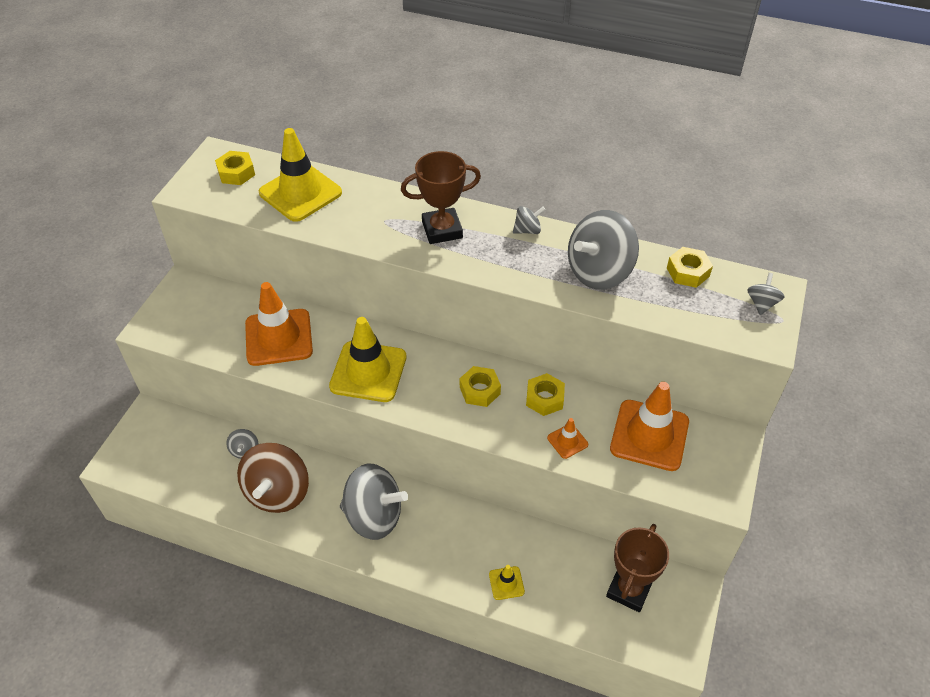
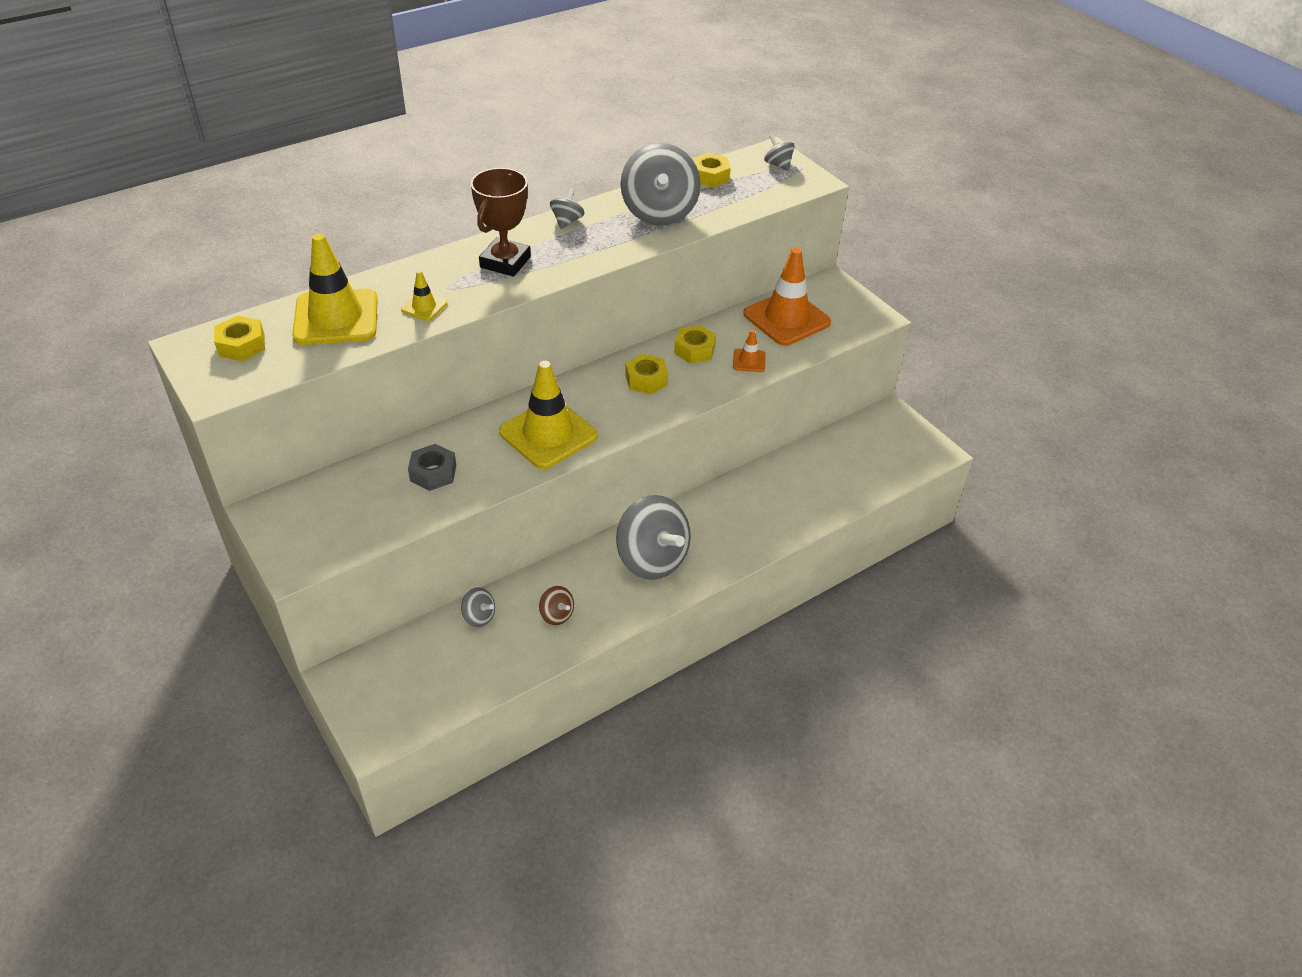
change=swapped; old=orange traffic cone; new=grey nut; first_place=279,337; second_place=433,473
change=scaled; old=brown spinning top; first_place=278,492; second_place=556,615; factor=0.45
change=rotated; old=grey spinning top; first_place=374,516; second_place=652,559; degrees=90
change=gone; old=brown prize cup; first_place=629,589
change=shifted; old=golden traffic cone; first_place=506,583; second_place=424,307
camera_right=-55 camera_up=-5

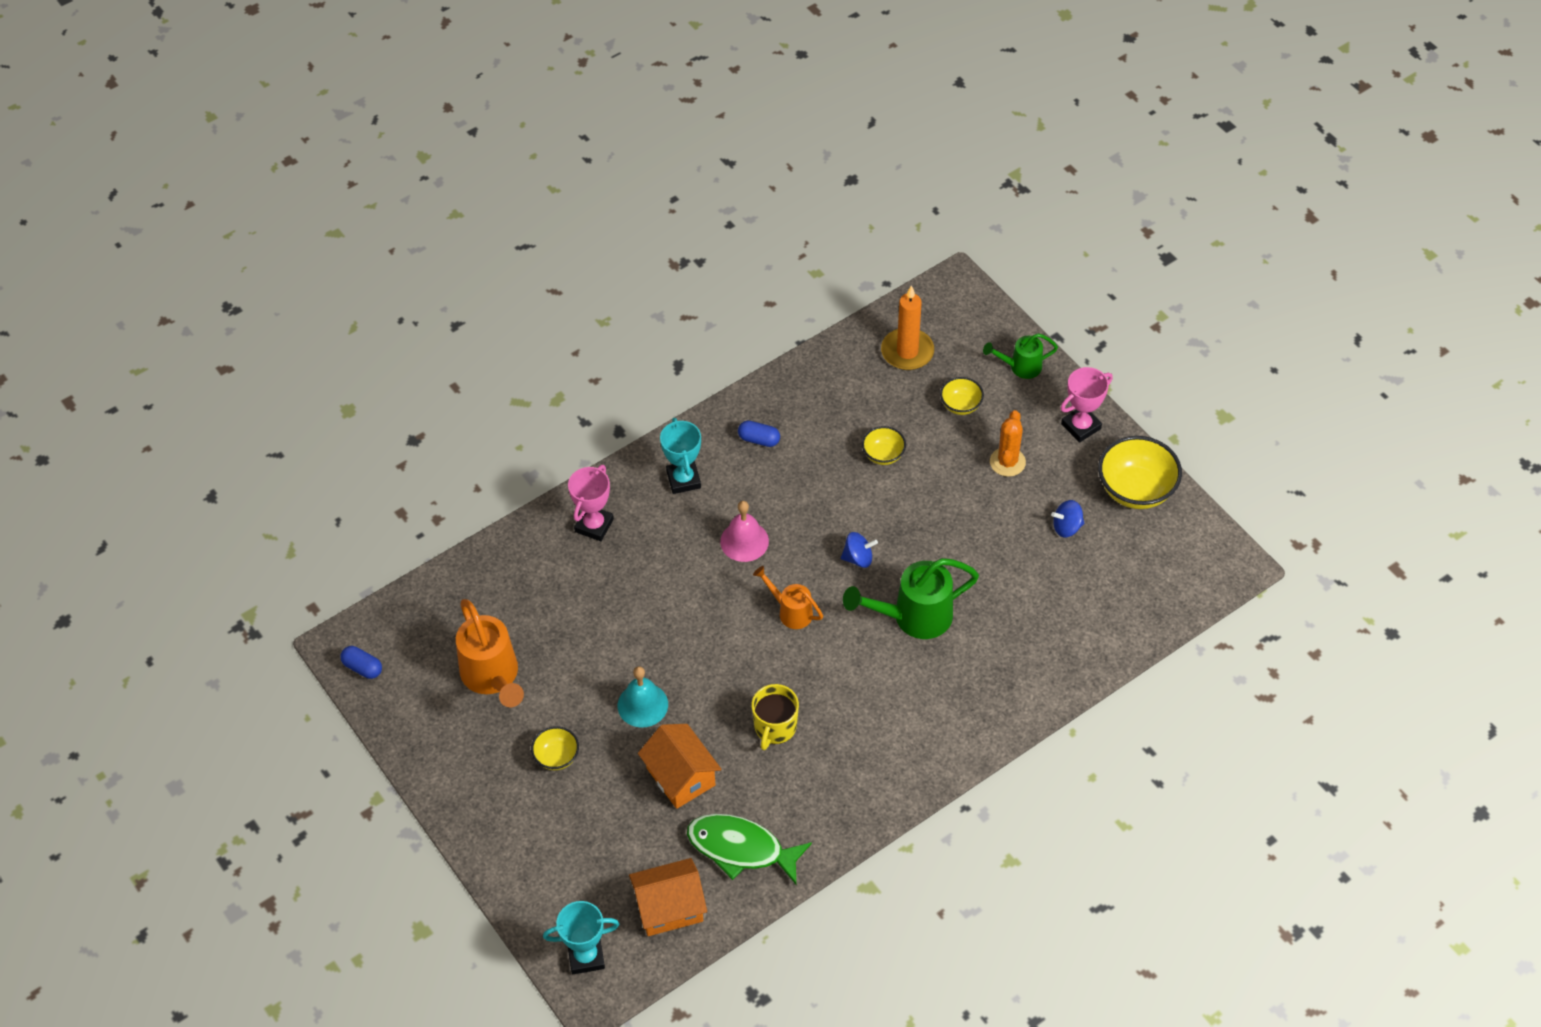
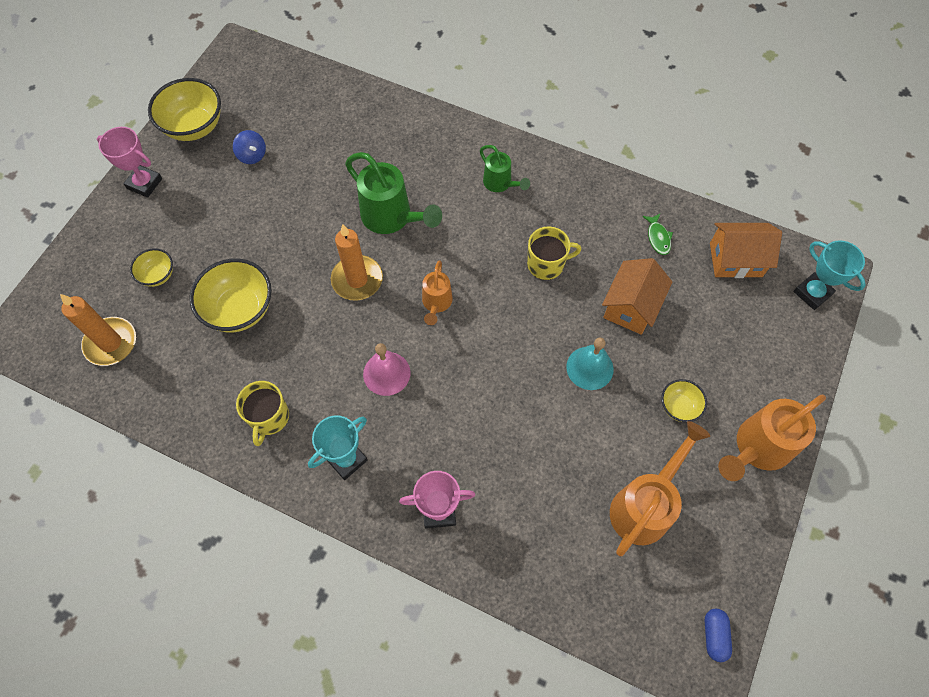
change=shifted; old=emerald watering pot; first_place=1020,367; second_place=500,184
change=gone; old=orange prickly plant; first_place=1007,462
change=swapped; old=blue pill shape; new=golden mug; first_place=759,439; second_place=269,417
change=scaled; old=golden serving bowl; first_place=883,455; second_place=240,309; factor=1.85
change=swapped; old=blue spinning top; new=orange candle; first_place=858,558; second_place=357,280
change=scaled; old=emerald fish figure; first_place=741,848; second_place=658,238; factor=0.47
change=rotated; old=orange toy house; first_place=669,907; second_place=735,260; degrees=-45
change=new; new=orange watering pot; second_place=757,448
camera_right=-120 camera_up=10

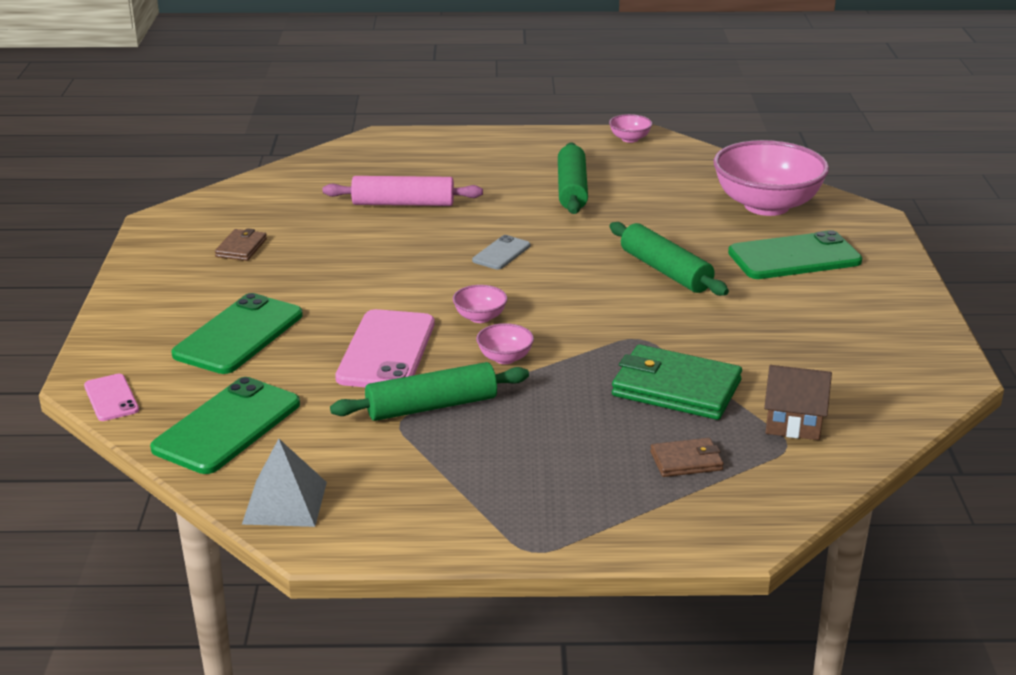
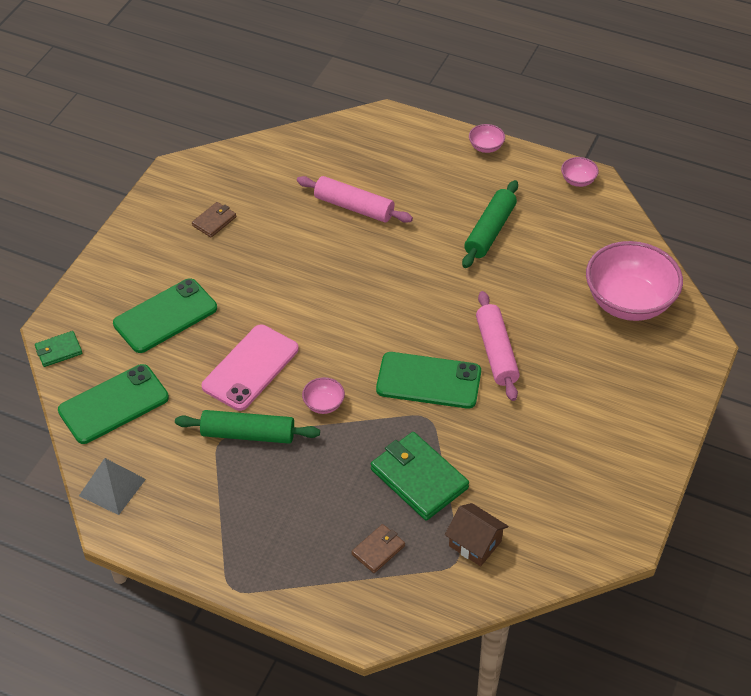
change=repainted; old=emerald rolling pin; new=rosy rolling pin; first_place=665,271; second_place=496,352
change=shifted; old=emerald phone; first_place=794,257; second_place=428,380
change=gone; old=grey phone; first_place=501,253
change=shifted; old=rosy serving bowl; first_place=480,317; second_place=486,147
change=swapped; old=rosy phone; new=emerald billfold; first_place=111,398; second_place=58,350
change=rotated; old=brown billfold; first_place=686,461; second_place=378,550; degrees=-60
camera_right=25 camera_up=20

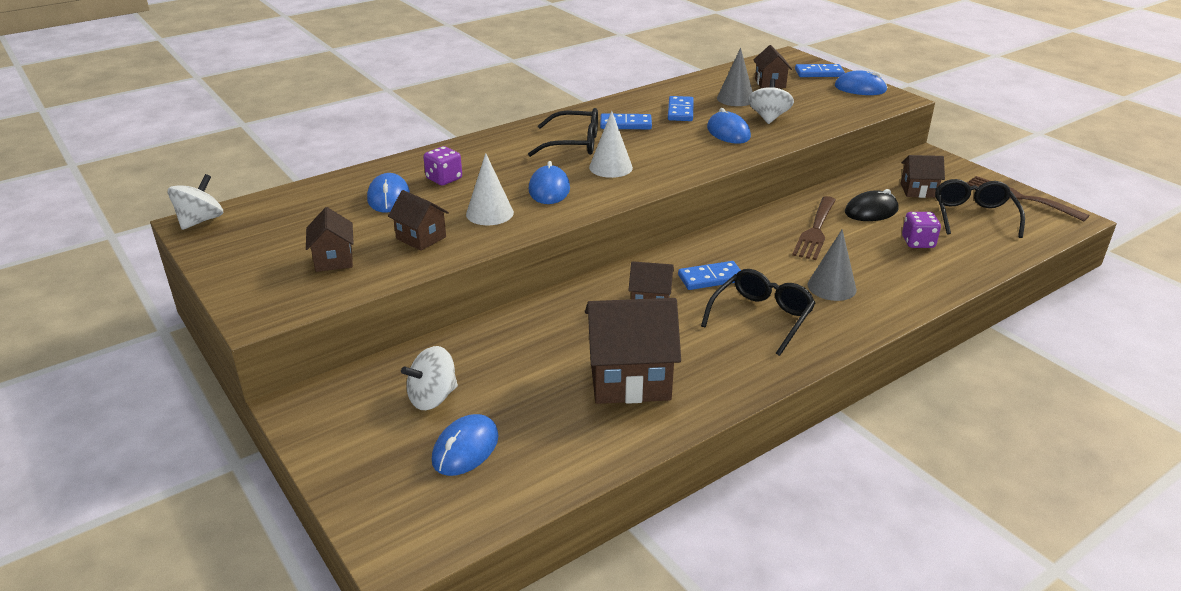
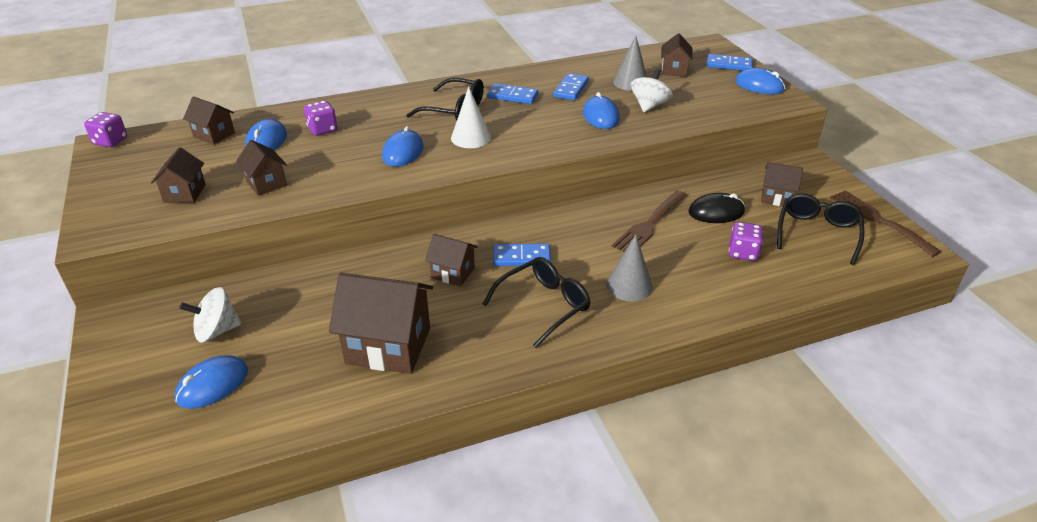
change=gone; old=snow-white cone shape; first_place=489,213
change=swapped; old=snow-white spinning top; new=violet dice; first_place=200,221; second_place=110,141
change=new; new=brown toy house; second_place=214,135
camera_right=15 camera_up=5

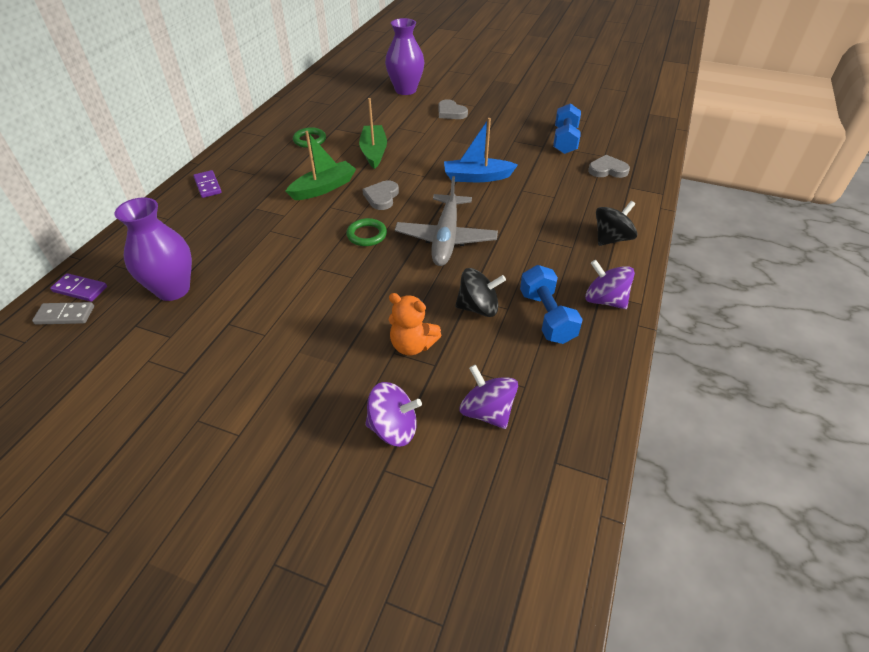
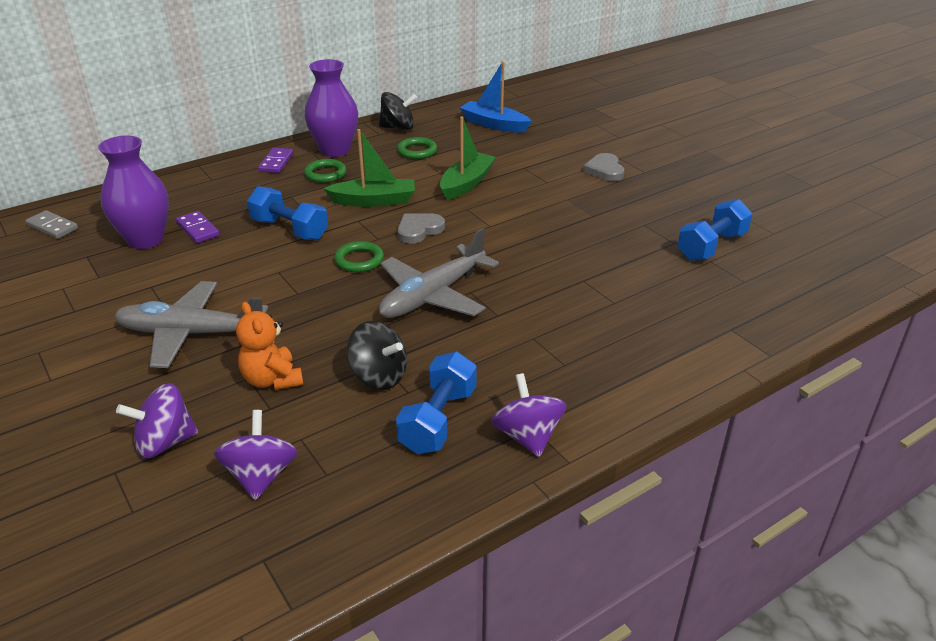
change=shifted; old=violet flower vase; first_place=405,90; second_place=335,150
change=shifted; old=blue toy boat; first_place=477,177; second_place=494,124
change=gone; old=grey heart; first_place=607,170
change=shifted; old=ebony spinning top; first_place=611,239; second_place=398,128
change=shifted; old=violet domino piece; first_place=80,289; second_place=198,229
change=rotated; old=violet spinning top; first_place=393,428; second_place=165,442; degrees=120
change=new; new=emerald ring; second_place=325,174
change=new; new=blue dumbbell; second_place=290,229
change=new; new=grey plane; second_place=191,333
camera_right=35 camera_up=-10

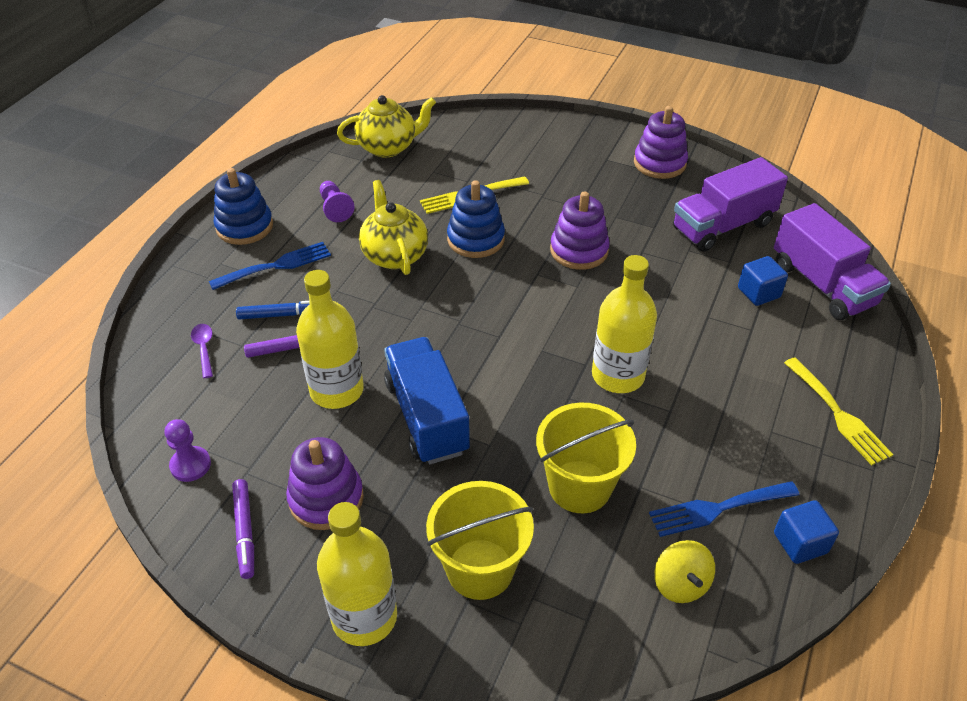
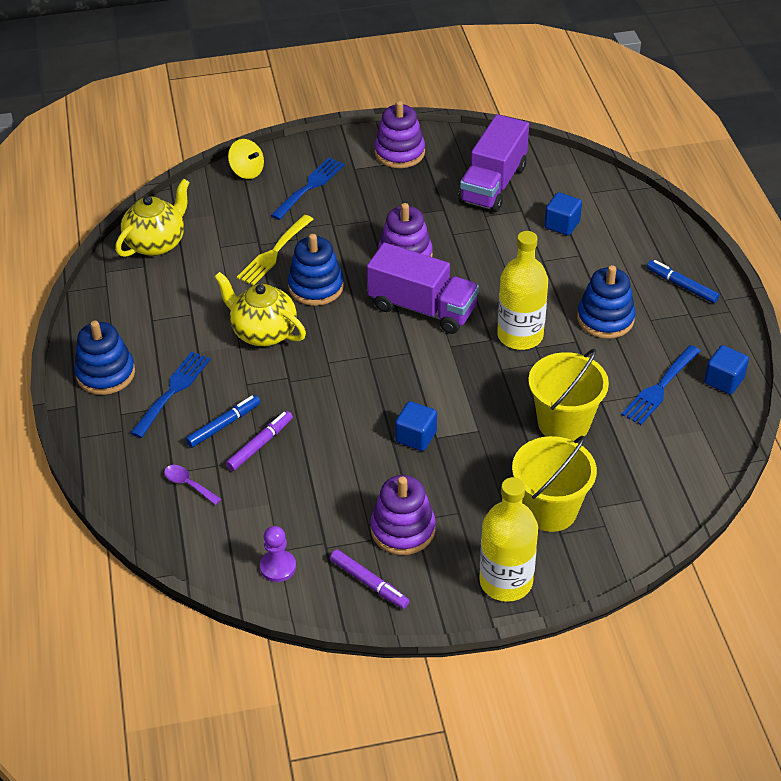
change=gone; old=violet pawn; first_place=335,208
change=shifted; old=violet toy truck; first_place=822,284; second_place=422,308
change=gone; old=golden drink bottle; first_place=336,390
change=swapped; old=blue toy truck; new=blue cube; first_place=427,417; second_place=416,437
change=swapped; old=golden dinner fork; new=blue marker pen; first_place=838,414; second_place=681,285
change=shifted; old=golden spinning top; first_place=680,584; second_place=247,171
change=new; new=blue dinner fork; second_place=310,186
change=new; new=blue stacking toy; second_place=605,319
camera_right=-35 camera_up=0

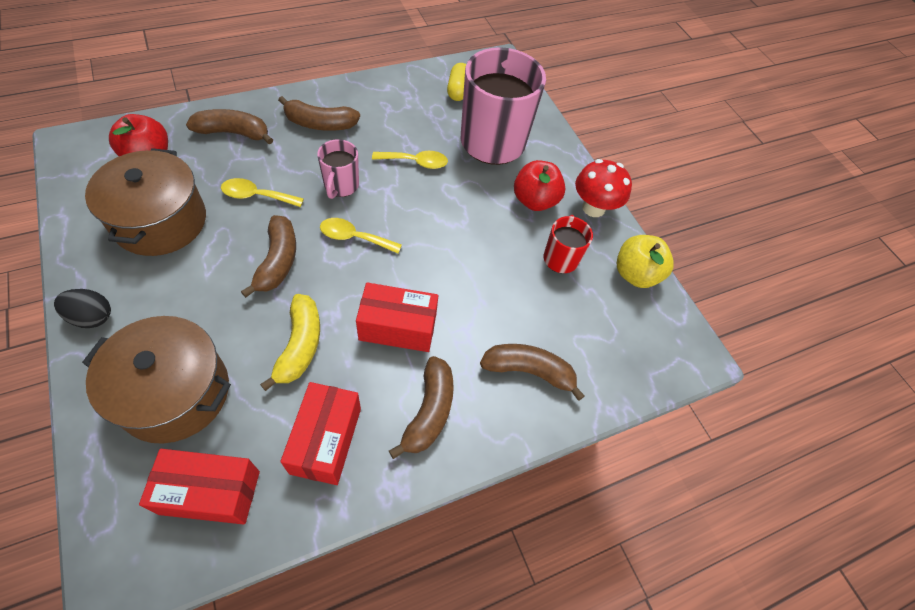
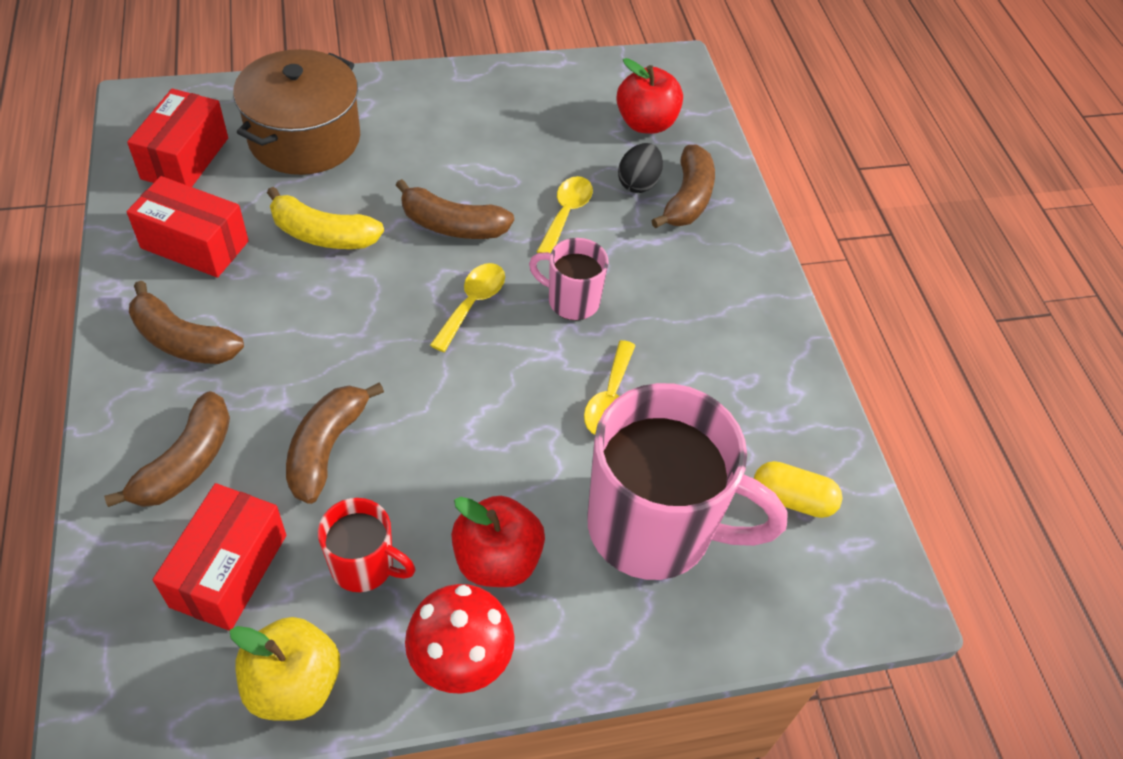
change=shifted; old=brown toy banana; first_place=320,124; second_place=326,448
change=gone; old=brown stockpot; first_place=160,221
change=shifted; old=red parcel; first_place=398,327; second_place=229,570
change=shifted; old=ebony egg shape; first_place=92,317; second_place=638,183
camera_right=105 camera_up=-5

